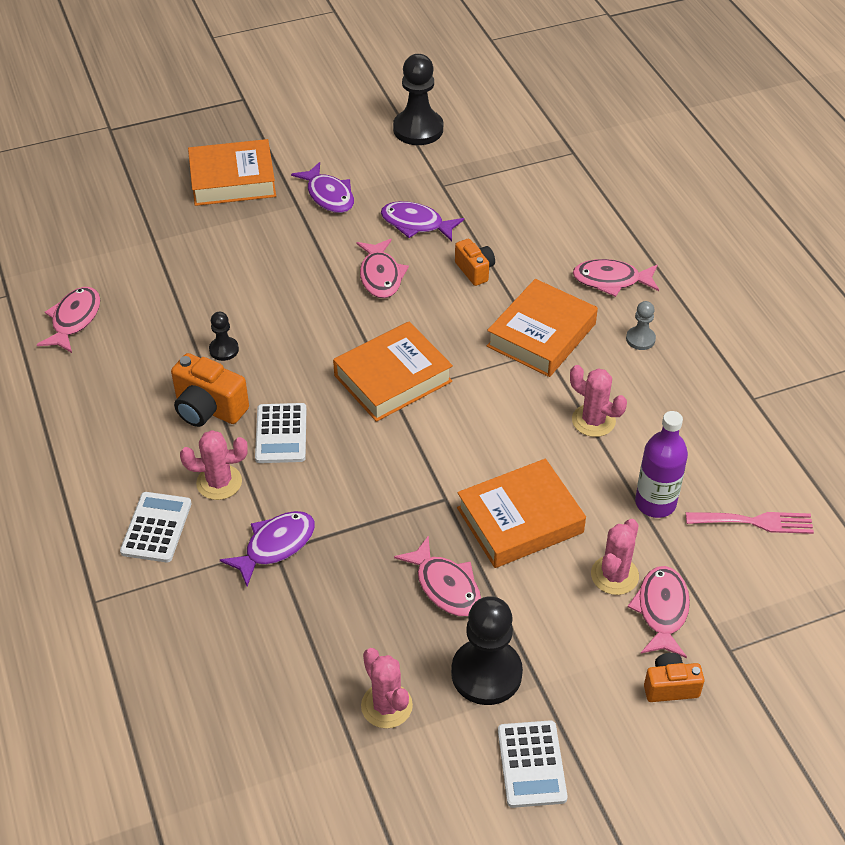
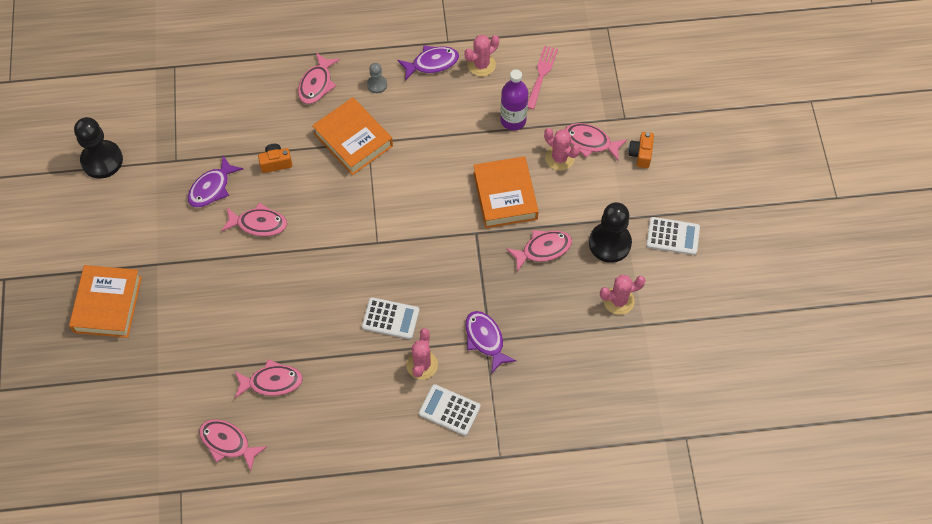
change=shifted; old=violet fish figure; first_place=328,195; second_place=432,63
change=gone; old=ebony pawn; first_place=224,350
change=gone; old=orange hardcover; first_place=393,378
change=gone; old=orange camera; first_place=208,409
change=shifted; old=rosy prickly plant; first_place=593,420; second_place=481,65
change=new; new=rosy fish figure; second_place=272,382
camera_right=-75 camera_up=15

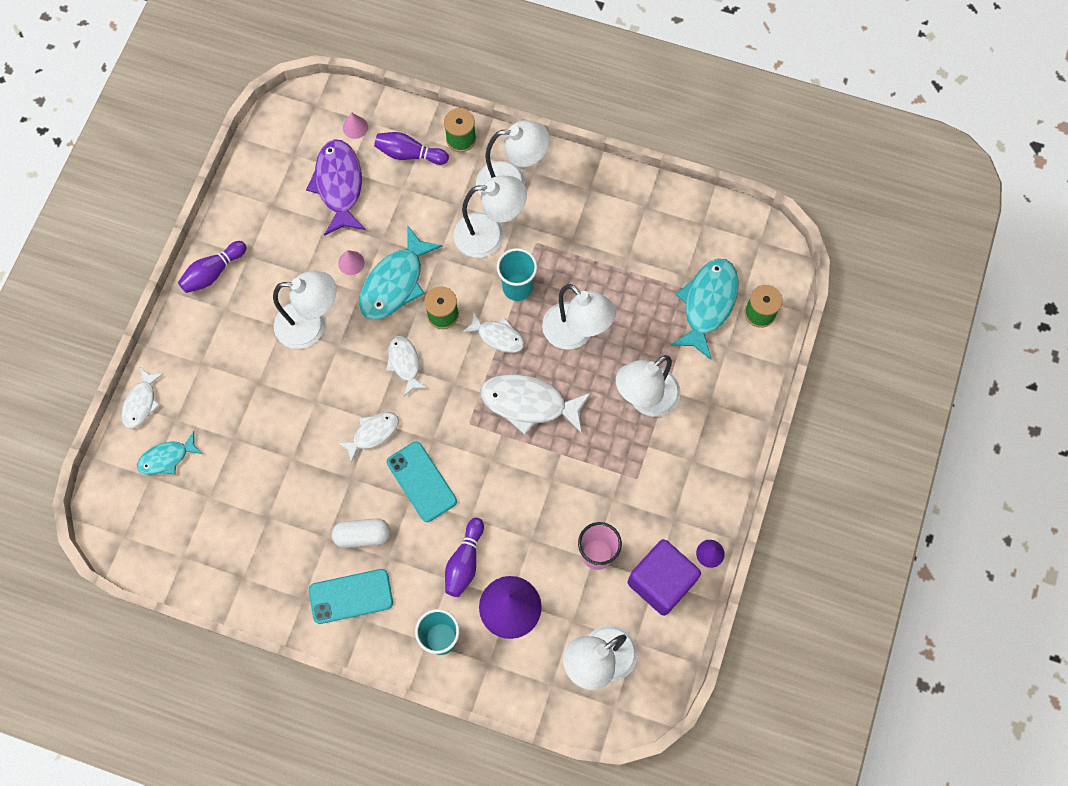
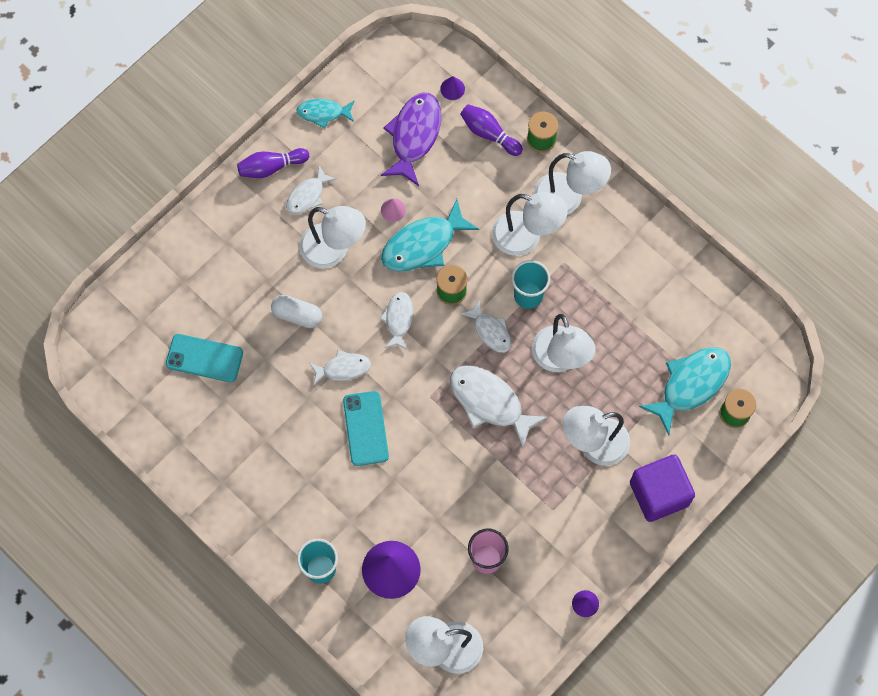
change=repainted; old=rosy cone shape; new=violet cone shape; first_place=355,127; second_place=452,88
change=shifted; old=snow-white fish figure; first_place=141,403; second_place=307,196
change=shifted; old=teal fish figure; first_place=167,458; second_place=323,113
change=shifted; old=snow-white pill shape; first_place=362,535; second_place=297,315
change=gone; old=violet tenpin; first_place=464,562
change=shifted; old=violet cube; first_place=661,582; second_place=659,493
change=shifted; old=teal phone; first_place=351,596; second_place=204,358
camera_right=25 camera_up=0

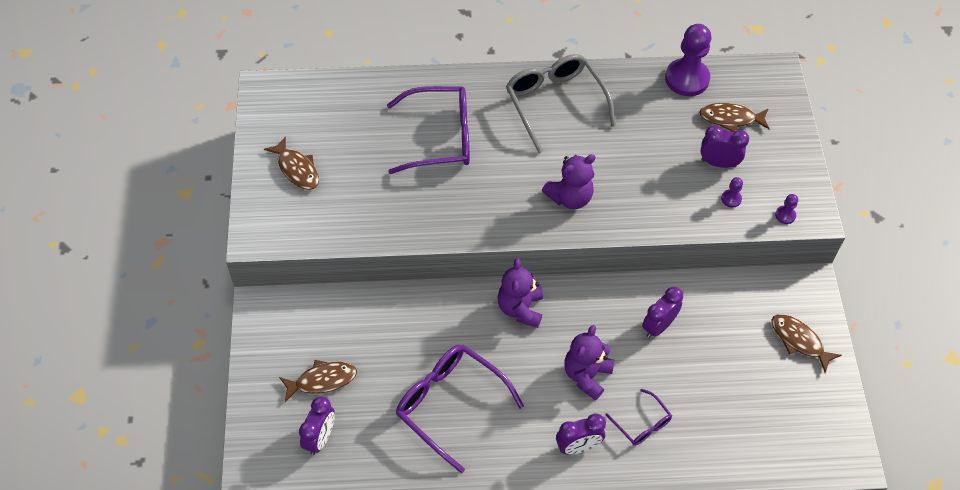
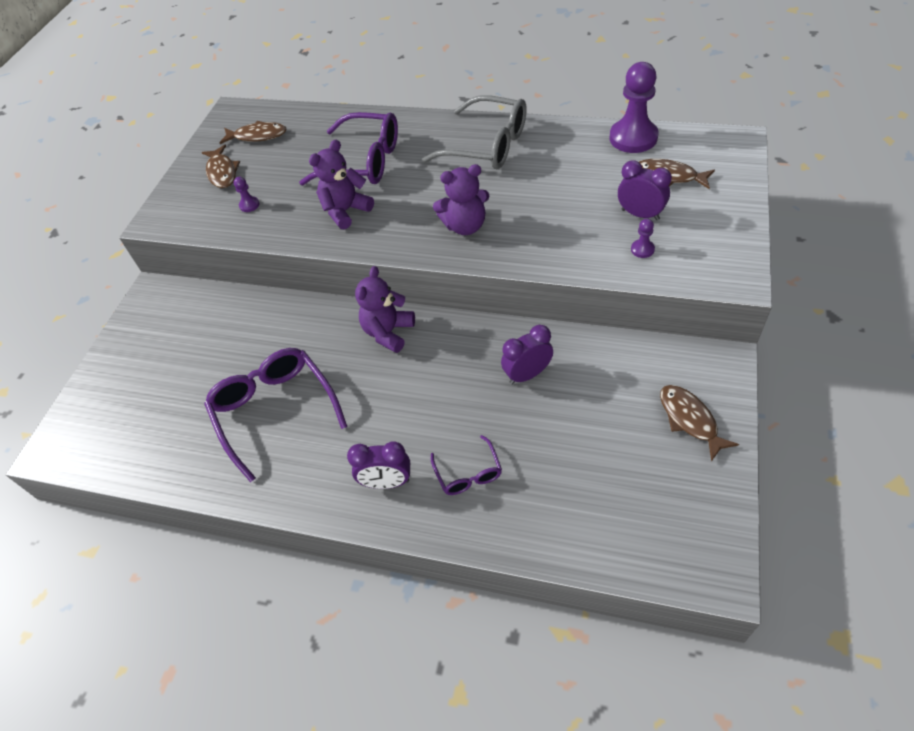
change=rotated; old=grey eyeglasses; first_place=555,103; second_place=487,145; degrees=120
change=shifted; old=violet pawn; first_place=785,215; second_place=249,205
change=shifted; old=violet teddy bear; first_place=586,375; second_place=346,211
change=shifted; old=brown fish figure; first_place=322,380; second_place=257,136
change=gone; old=violet clock; first_place=320,438
camera_right=25 camera_up=-5

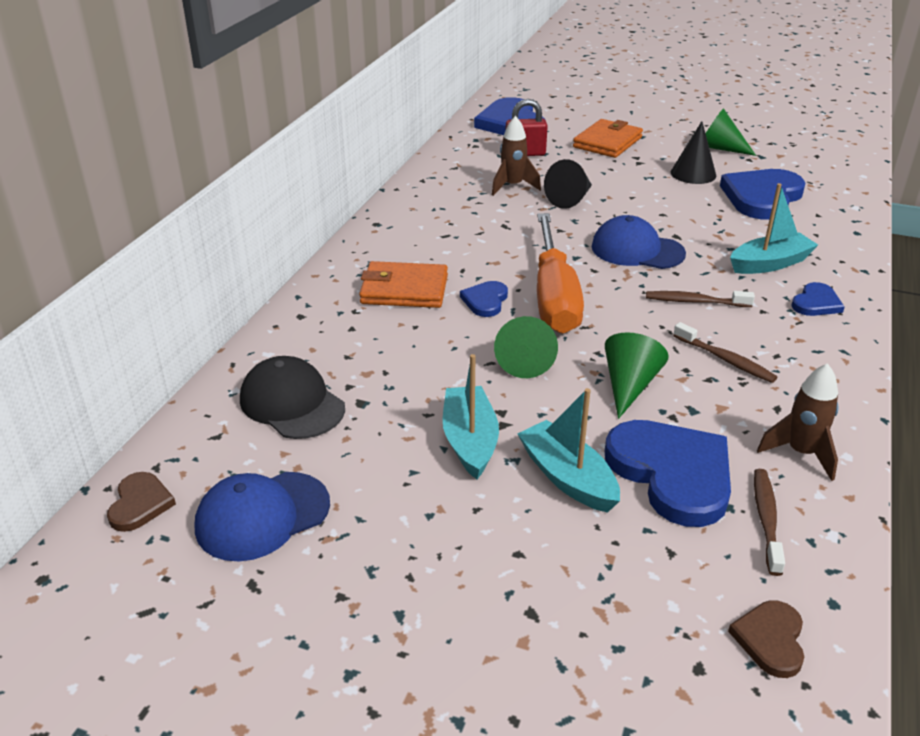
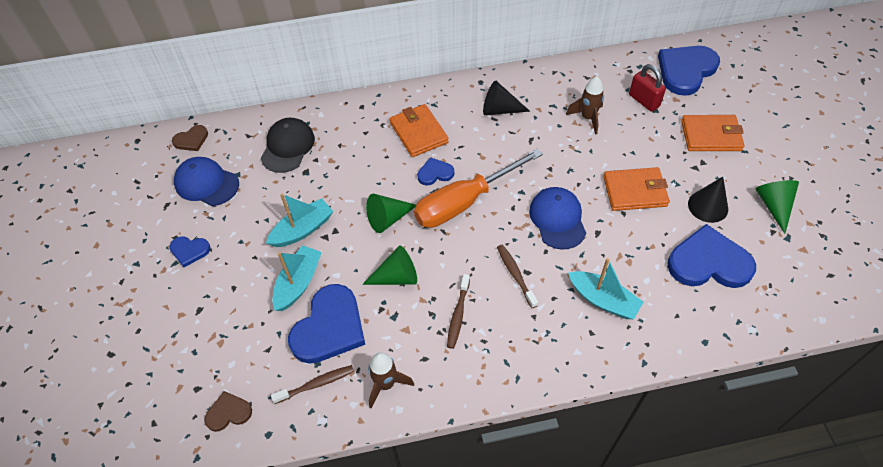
change=shifted; old=ebony cone shape; first_place=570,199; second_place=499,110
change=shifted; old=blue heart; first_place=816,303; second_place=189,251
change=new; new=orange billfold; second_place=635,191
camera_right=60 camera_up=20

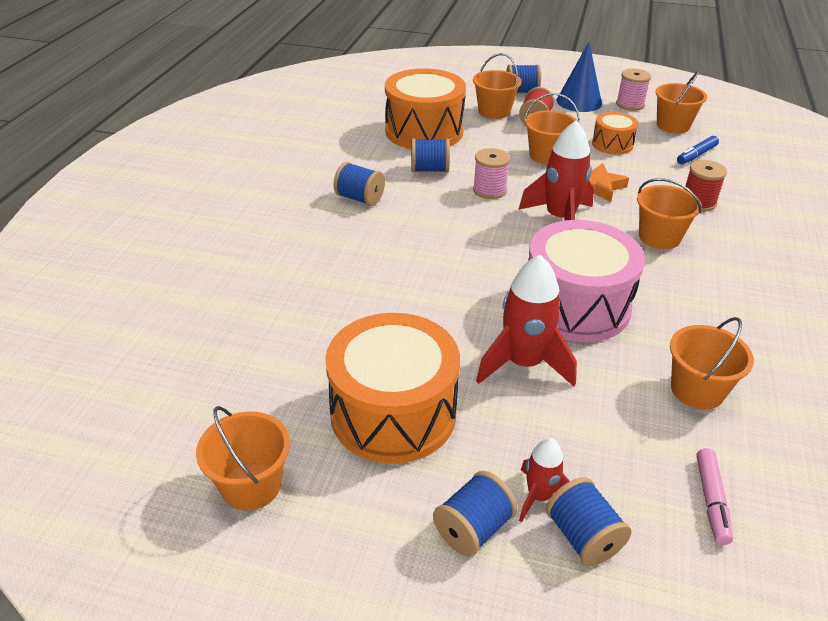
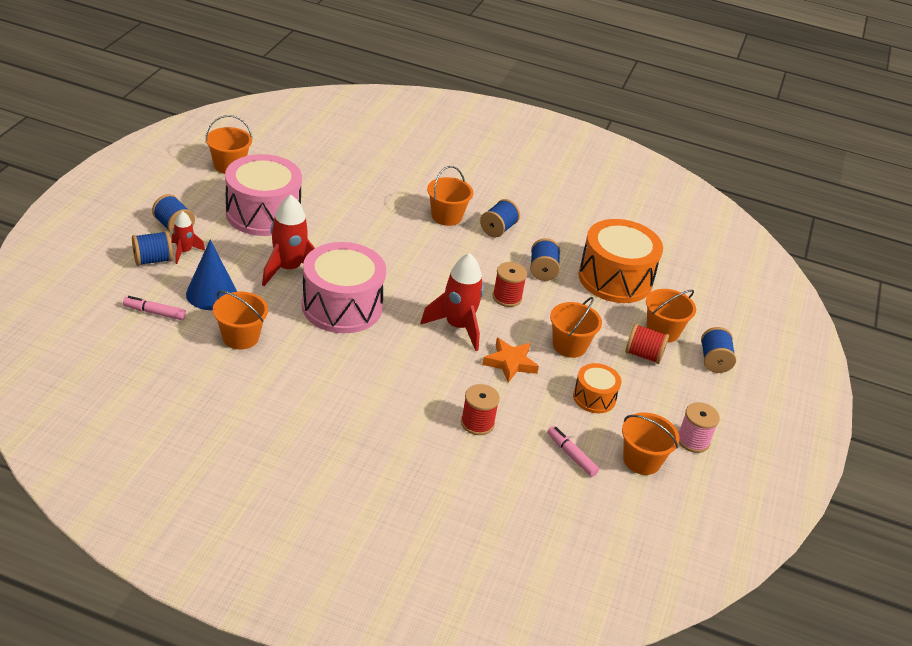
change=shifted; old=blue cone shape; first_place=579,101; second_place=211,294
change=repainted; old=blue marker pen; new=rosy marker pen; first_place=696,155; second_place=571,455
change=repainted; old=rosy reel of thread; new=red reel of thread; first_place=489,190; second_place=507,297
change=shifted; old=orange bucket; first_place=659,237; second_place=446,216
change=repainted; old=orange snare drum; new=rosy snare drum; first_place=393,413; second_place=263,213
camera_right=90 camera_up=0

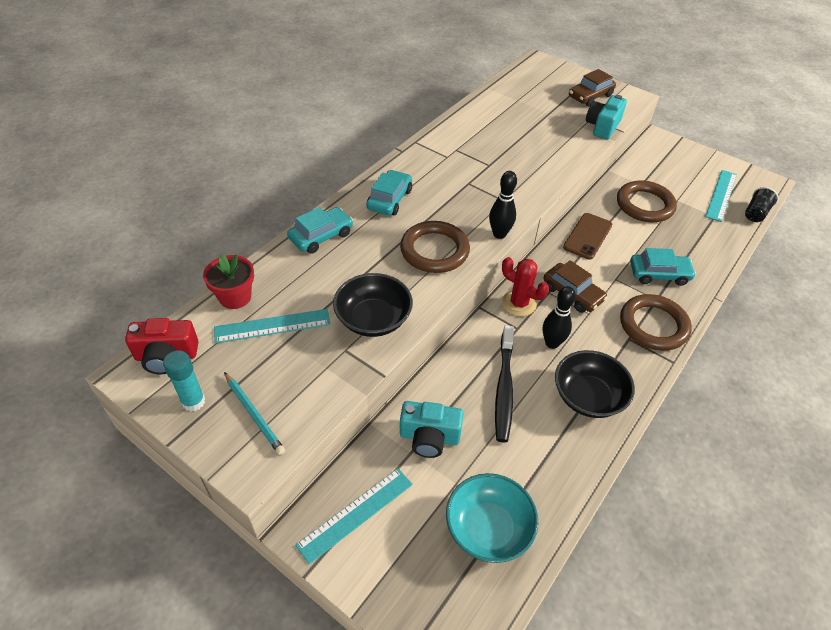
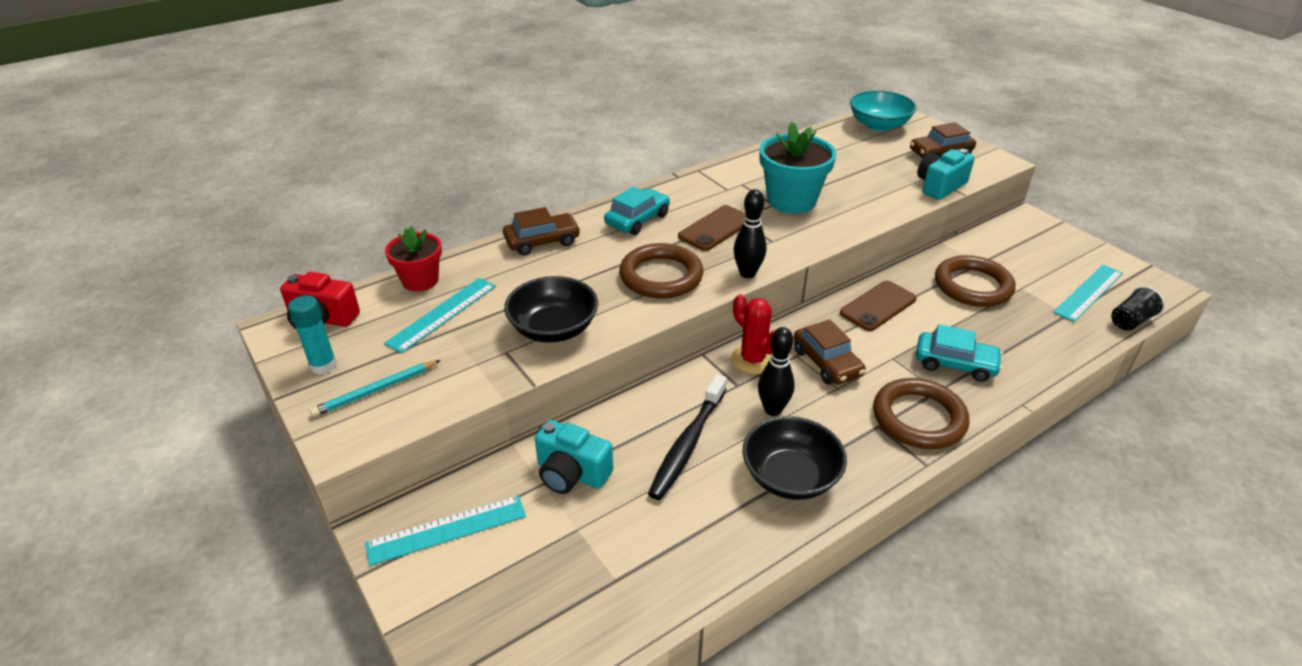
change=repainted; old=teal car; new=brown car; first_place=321,236; second_place=542,241
change=rotated; old=teal ruler; first_place=272,326; second_place=442,314; degrees=-60
change=rotated; old=teal lead pencil; first_place=254,414; second_place=376,390; degrees=75
change=shifted; old=teal serving bowl; first_place=488,528; second_place=879,125
change=new; new=teal potted plant; second_place=791,200
change=new; new=brown phone; second_place=715,228
camera_right=20 camera_up=-10

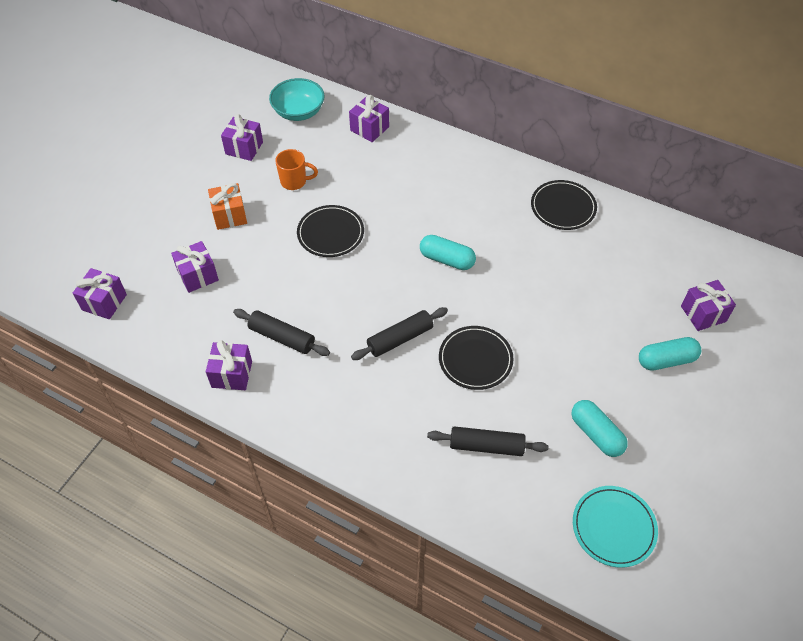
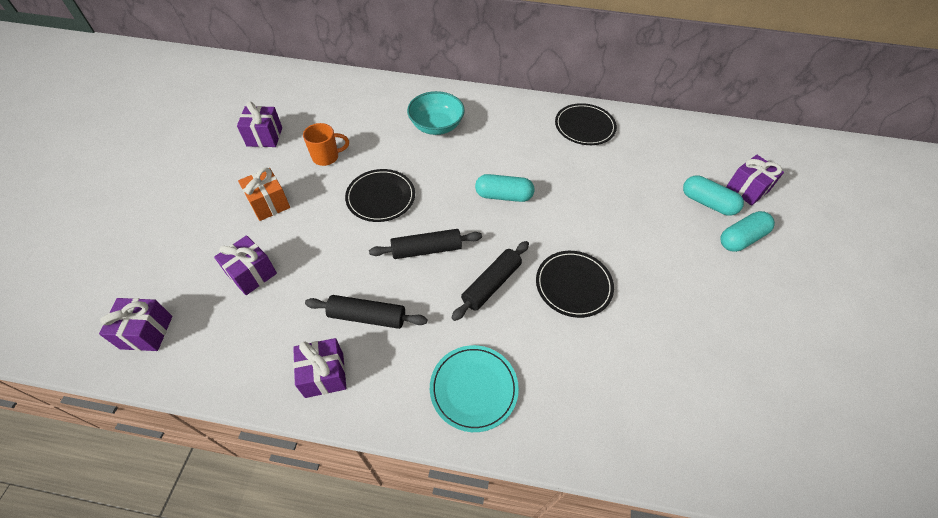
change=shifted; old=teal serving bowl; first_place=298,112; second_place=436,126
change=gone; old=violet gift; first_place=369,128
change=shifted; old=teal pill shape; first_place=596,434; second_place=707,203
change=shifted; old=ebony rolling pin; first_place=486,446; second_place=426,249
change=shifted; old=teal dinner plate; first_place=613,527; second_place=473,388
camera_right=-20 camera_up=0

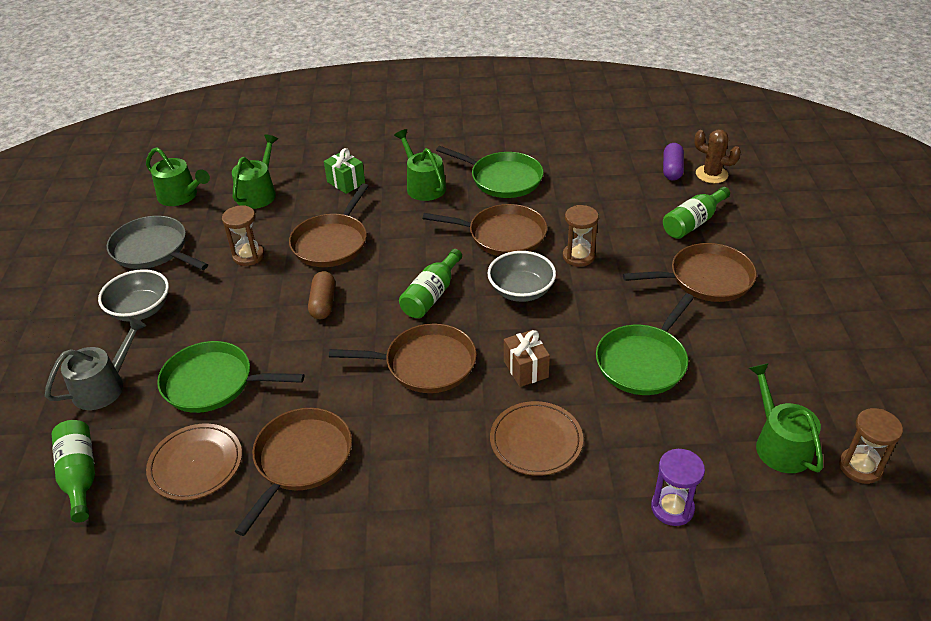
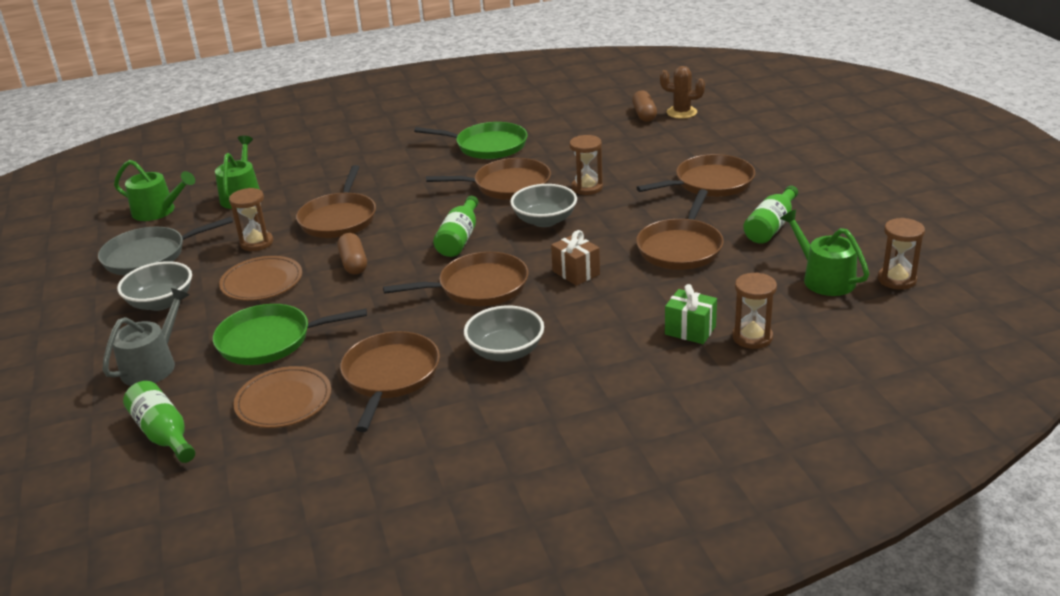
change=gone; old=emerald watering pot; first_place=423,186
change=repainted; old=violet pill shape; new=brown pill shape; first_place=672,169; second_place=644,114
change=shifted; old=emerald gift; first_place=346,182; second_place=690,330
change=shifted; old=emerald drink bottle; first_place=693,222; second_place=771,226
change=rotated; old=grey pan; first_place=153,250; second_place=149,256; degrees=-45
change=repainted; old=emerald pan; new=brown pan; first_place=643,362; second_place=681,248
change=shifted; old=brown dinner plate; first_place=536,441; second_place=262,282
change=repainted; old=violet sand timer; new=brown sand timer; first_place=672,508; second_place=752,337
change=new; new=grey serving bowl; second_place=506,352
camera_right=-15 camera_up=-10

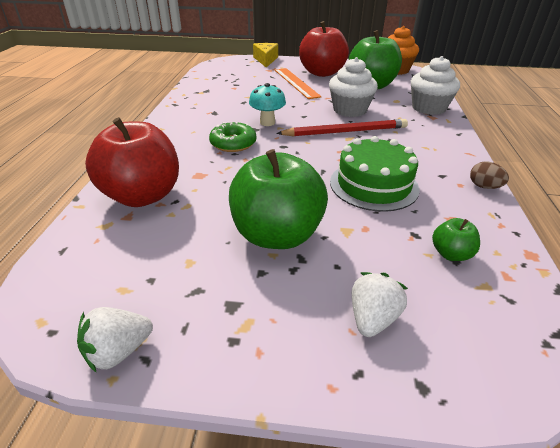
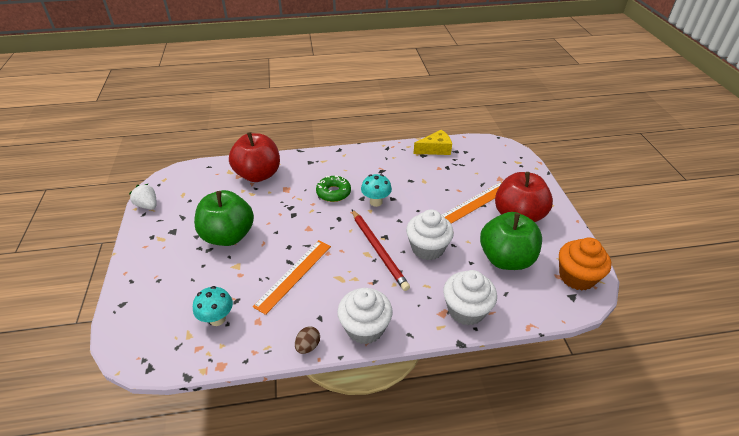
change=shifted; old=golden piece of cheese; first_place=265,60; second_place=435,149
change=swapped; old=emerald layer cake; new=orange ruler; first_place=373,185; second_place=294,275
change=swapped; old=emerald apple fruit; new=teal mushroom; first_place=451,254; second_place=217,319
change=gone; old=snow-white strawberry; first_place=372,318
change=new; new=snow-white muffin; second_place=365,328
camera_right=75 camera_up=5

